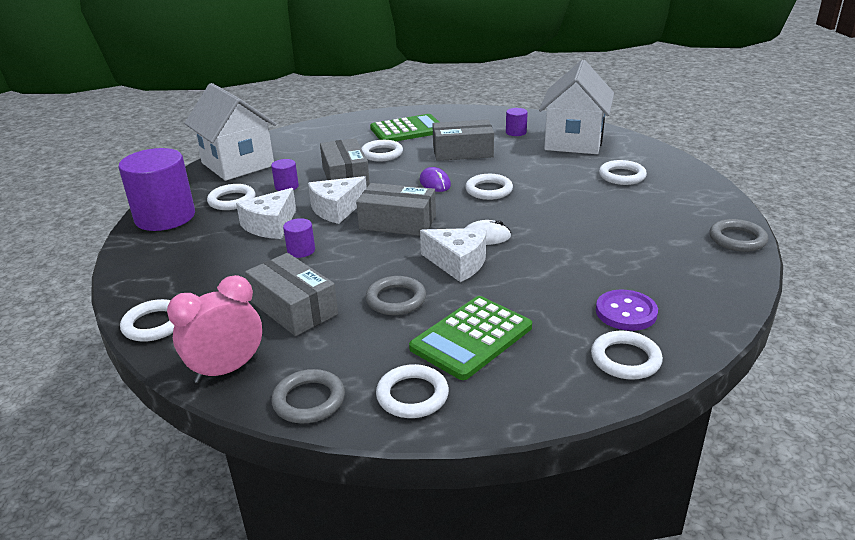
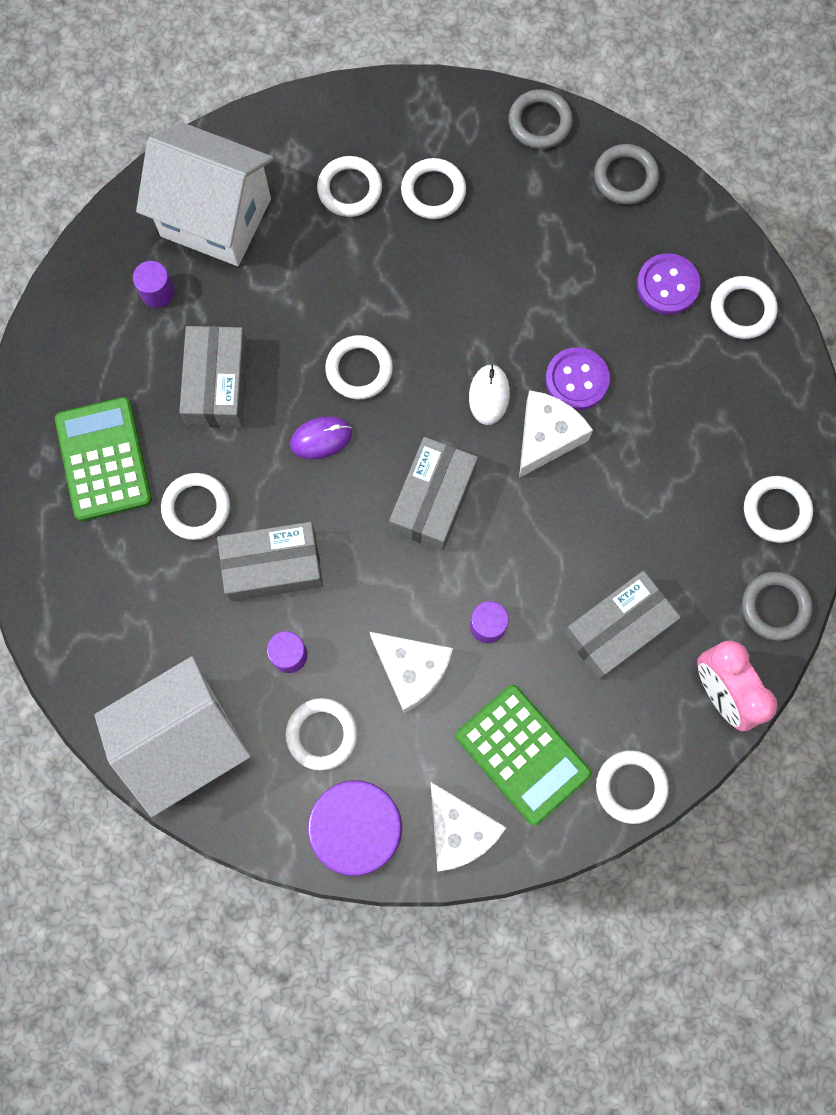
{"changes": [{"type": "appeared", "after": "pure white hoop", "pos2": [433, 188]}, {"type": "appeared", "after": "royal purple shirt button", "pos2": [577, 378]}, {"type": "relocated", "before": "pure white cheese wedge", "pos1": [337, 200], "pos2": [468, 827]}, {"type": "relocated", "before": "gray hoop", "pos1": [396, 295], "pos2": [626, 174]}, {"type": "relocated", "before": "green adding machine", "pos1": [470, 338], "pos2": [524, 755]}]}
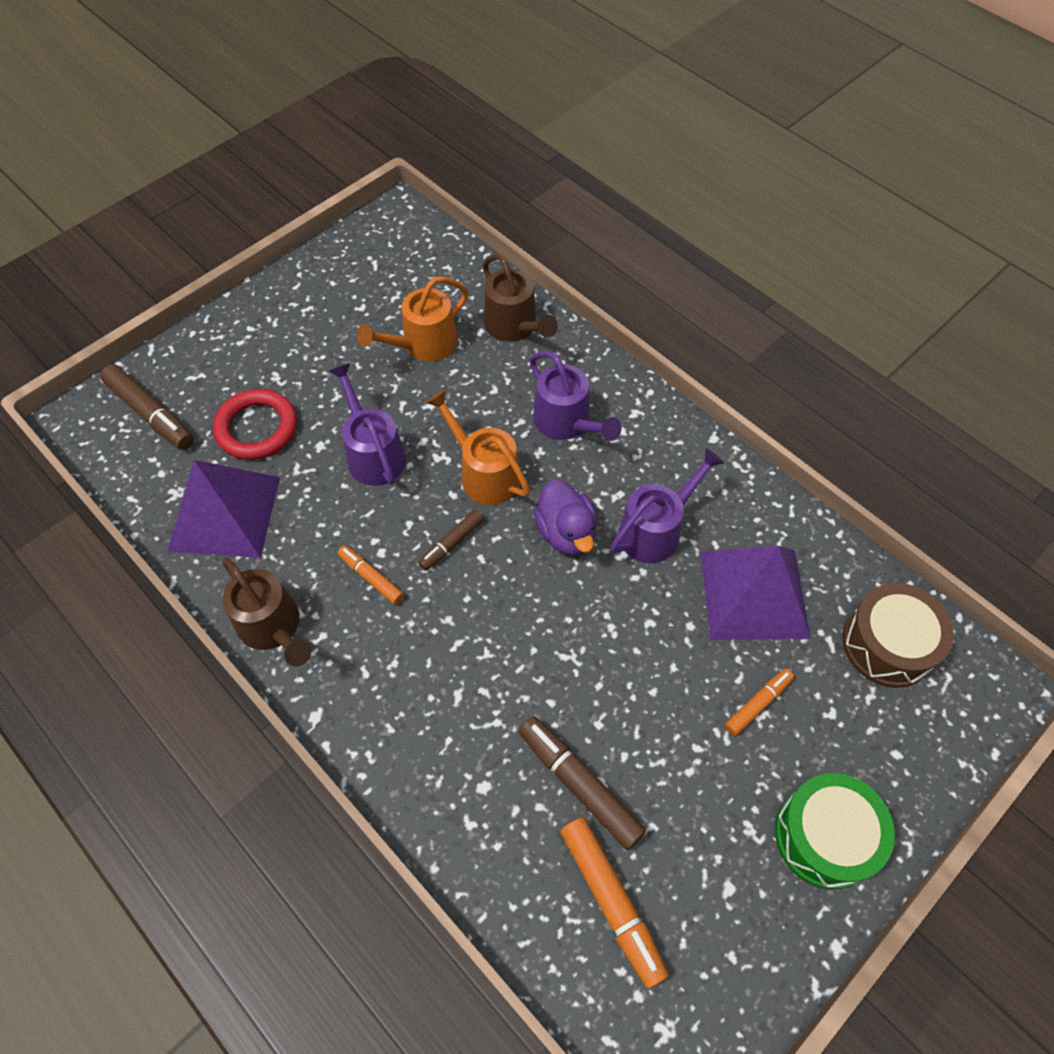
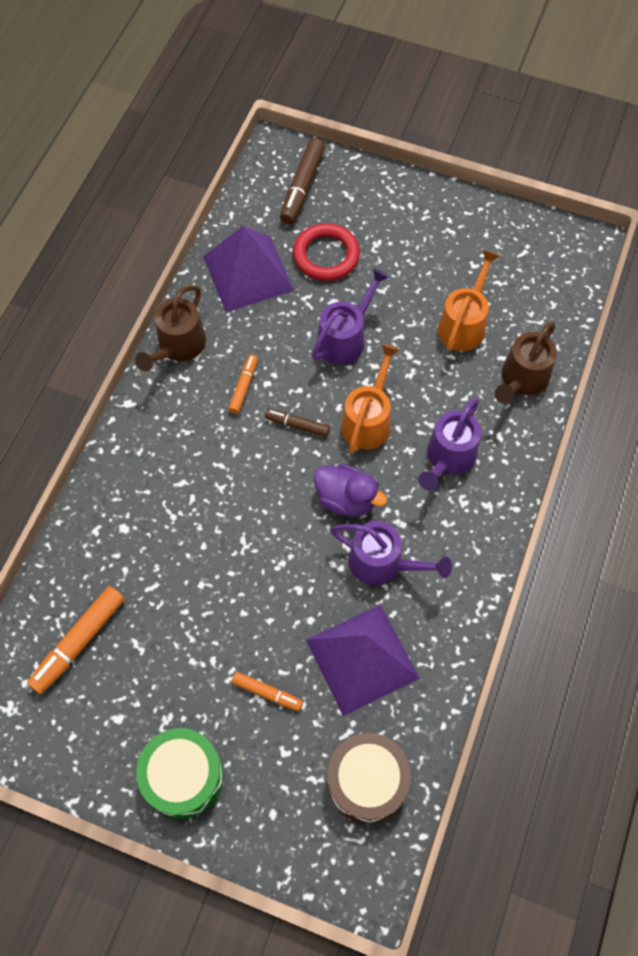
{"changes": [{"type": "missing", "before": "russet felt pen", "pos1": [582, 783]}, {"type": "spun", "before": "orange watering pot", "pos1": [412, 319], "pos2": [468, 300], "turn": 90}, {"type": "spun", "before": "royal purple rubber duck", "pos1": [565, 518], "pos2": [350, 490], "turn": -105}]}
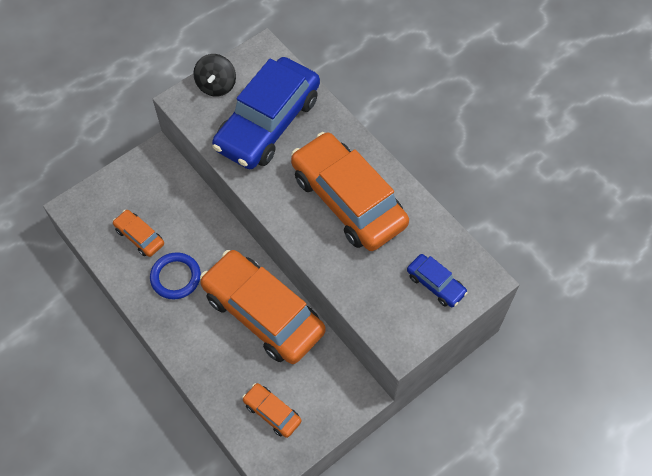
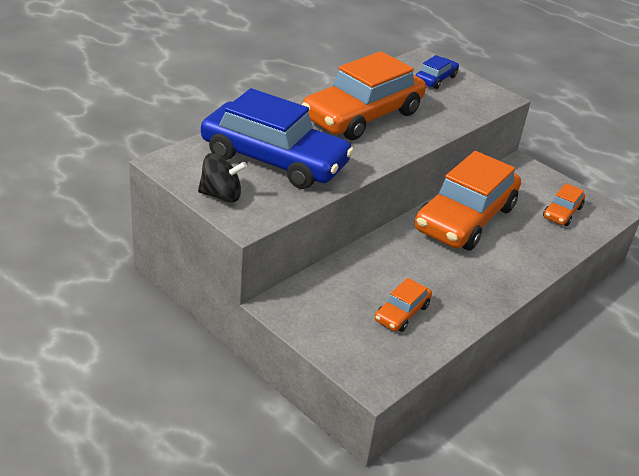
{"changes": [{"type": "missing", "before": "blue hoop", "pos1": [175, 276]}]}
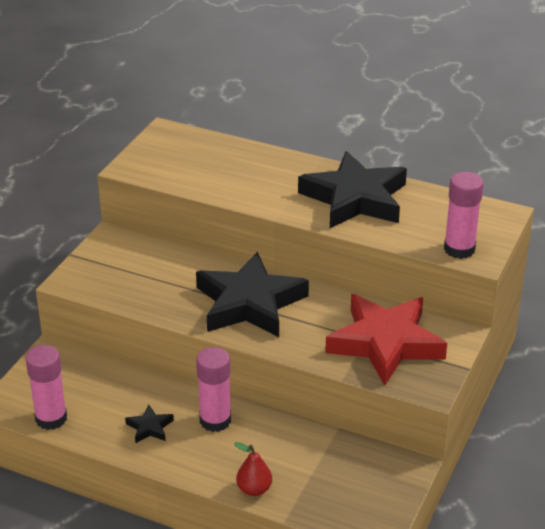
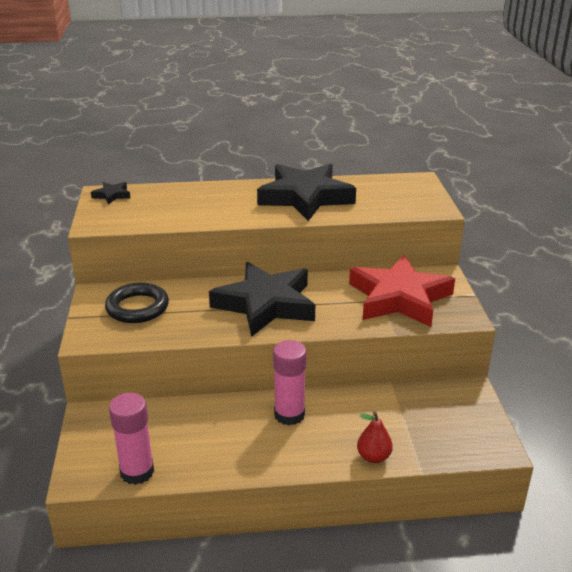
{"changes": [{"type": "missing", "before": "rose-pink glue stick", "pos1": [464, 215]}, {"type": "appeared", "after": "black hoop", "pos2": [137, 303]}, {"type": "relocated", "before": "black star", "pos1": [149, 424], "pos2": [110, 193]}]}
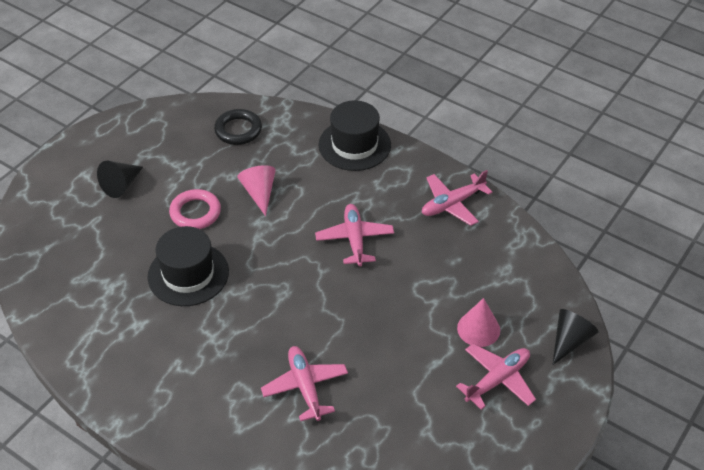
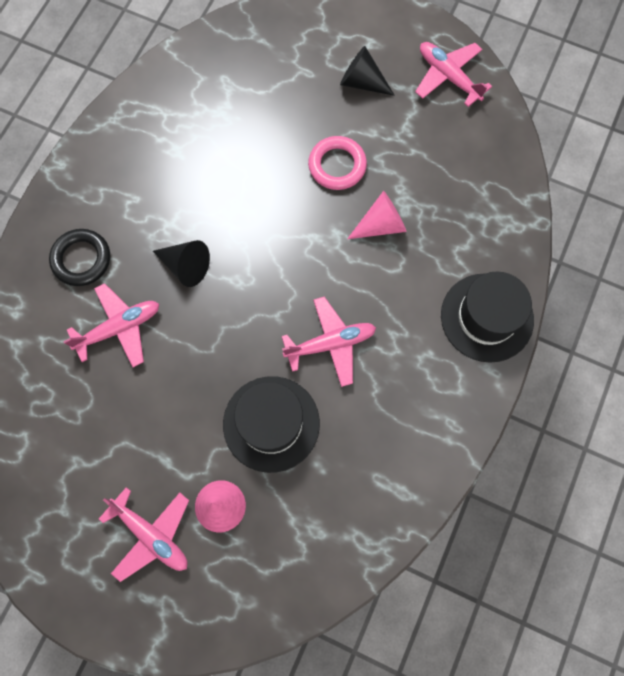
{"changes": [{"type": "relocated", "before": "black tall hat", "pos1": [188, 266], "pos2": [271, 424]}, {"type": "relocated", "before": "black hoop", "pos1": [238, 127], "pos2": [79, 257]}, {"type": "relocated", "before": "rose-pink aeroplane", "pos1": [457, 198], "pos2": [453, 74]}, {"type": "relocated", "before": "black solid cone", "pos1": [576, 337], "pos2": [181, 263]}]}
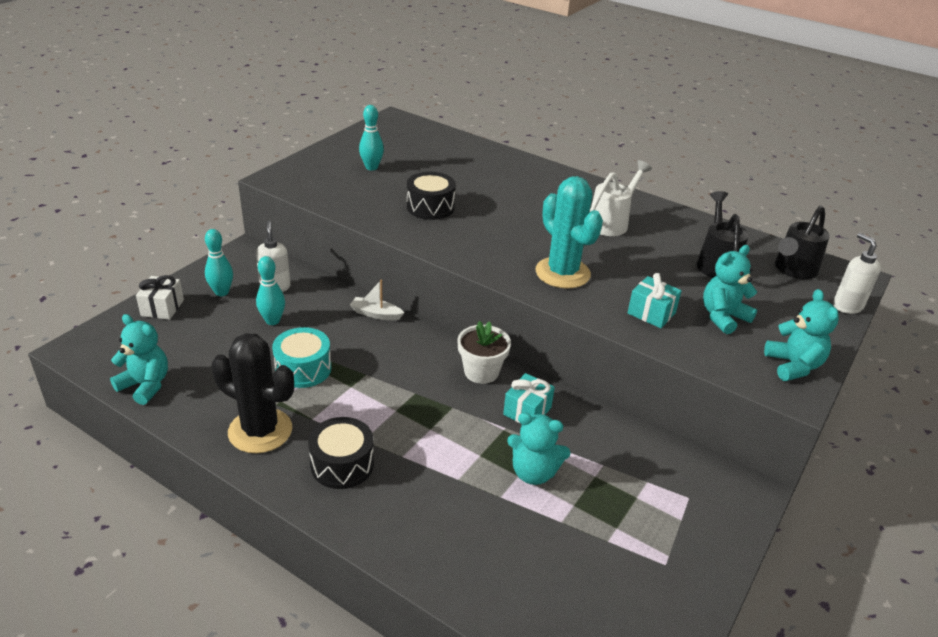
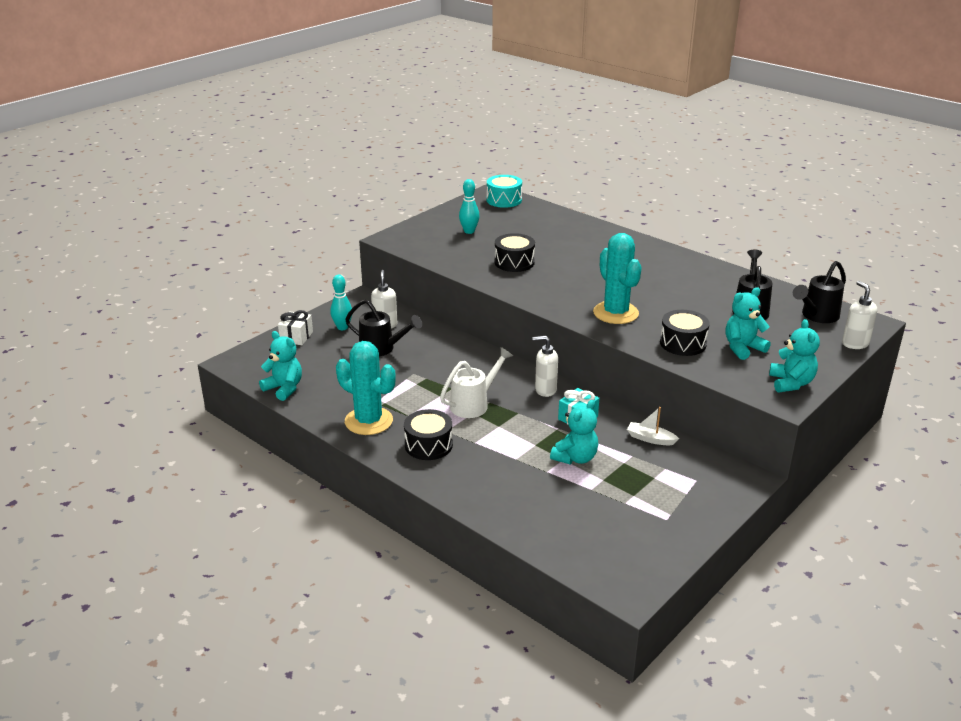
{"changes": [{"type": "relocated", "before": "teal snare drum", "pos1": [301, 357], "pos2": [504, 191]}, {"type": "relocated", "before": "pure white boat", "pos1": [377, 300], "pos2": [653, 426]}, {"type": "relocated", "before": "pure white watering pot", "pos1": [620, 198], "pos2": [476, 382]}, {"type": "exchanged", "before": "teal skittle", "after": "black watering pot", "pos1": [270, 290], "pos2": [383, 327]}, {"type": "exchanged", "before": "pure white plant pot", "after": "pure white pump bottle", "pos1": [484, 352], "pos2": [545, 366]}, {"type": "exchanged", "before": "teal wrapped gift", "after": "black snare drum", "pos1": [655, 300], "pos2": [685, 333]}, {"type": "colour", "before": "black saguaro cactus", "after": "teal saguaro cactus", "pos1": [252, 393], "pos2": [366, 388]}, {"type": "spun", "before": "teal teddy bear", "pos1": [539, 449], "pos2": [574, 432], "turn": -75}]}
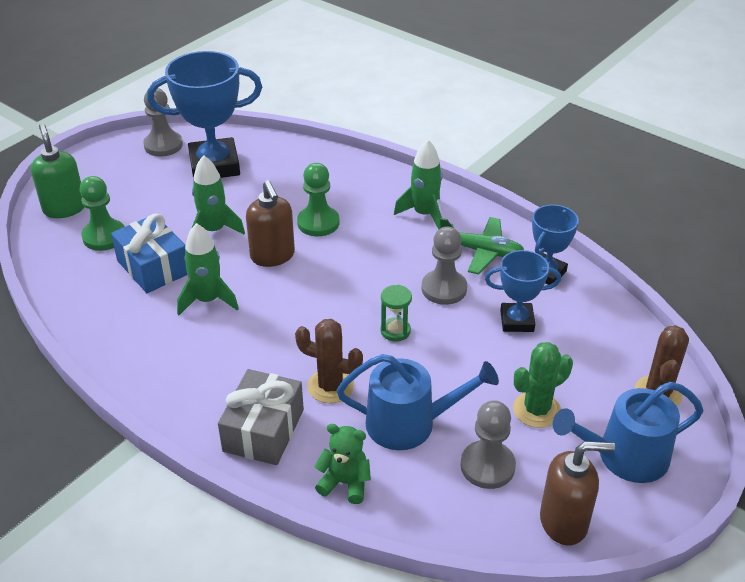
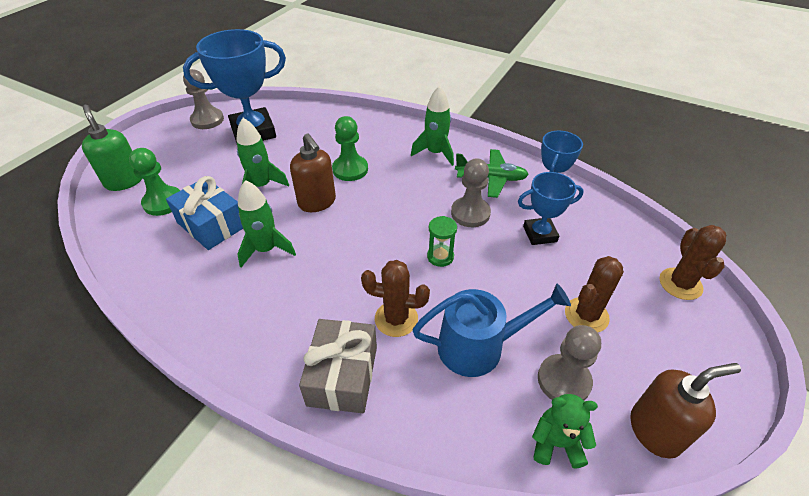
{"changes": [{"type": "missing", "before": "blue watering pot", "pos1": [628, 432]}, {"type": "relocated", "before": "green teddy bear", "pos1": [342, 464], "pos2": [565, 431]}, {"type": "colour", "before": "green saguaro cactus", "after": "russet saguaro cactus", "pos1": [543, 385], "pos2": [594, 294]}]}
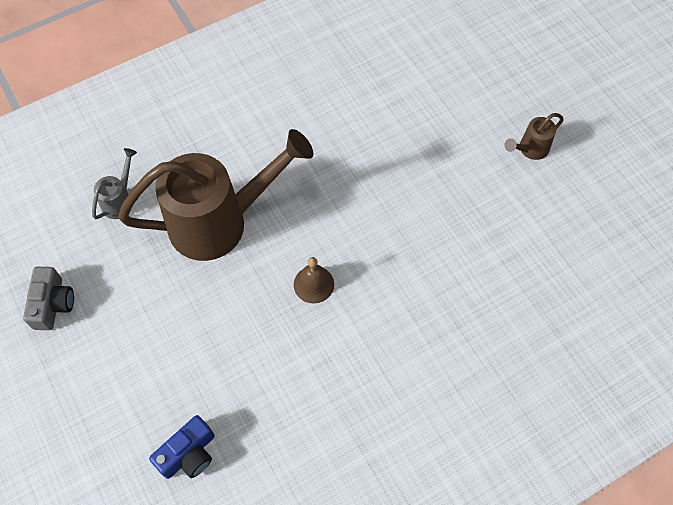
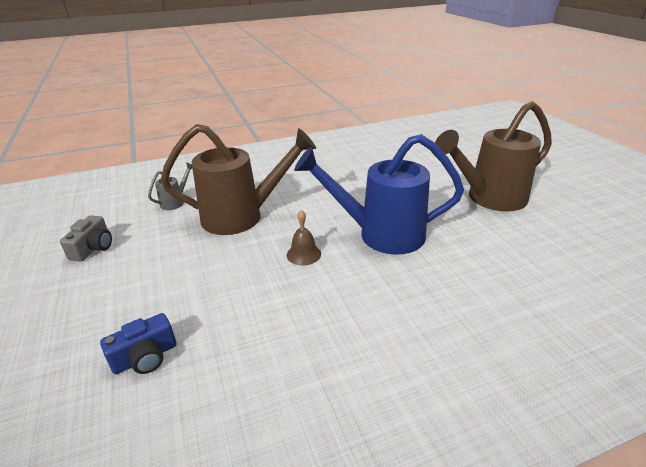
{"changes": [{"type": "appeared", "after": "blue watering pot", "pos2": [379, 194]}, {"type": "size", "before": "russet watering pot", "pos1": [534, 136], "pos2": [493, 156], "scale": 2.41}]}
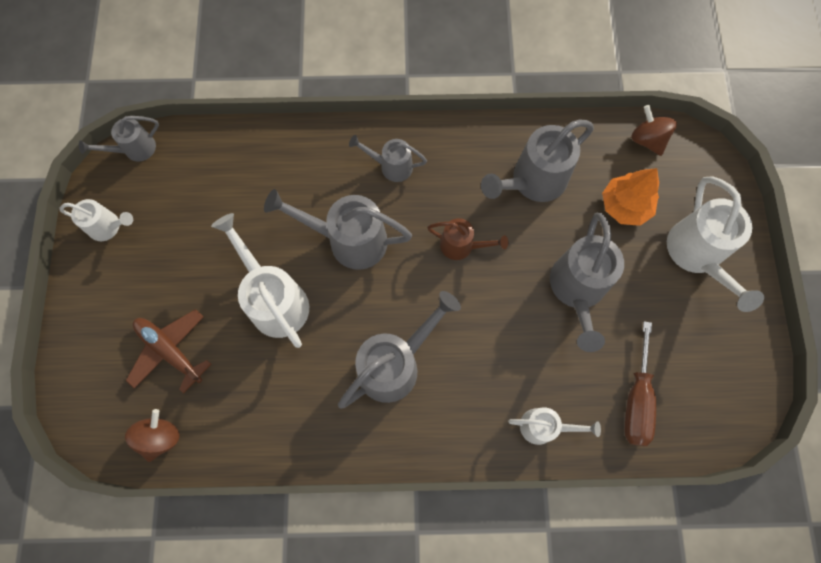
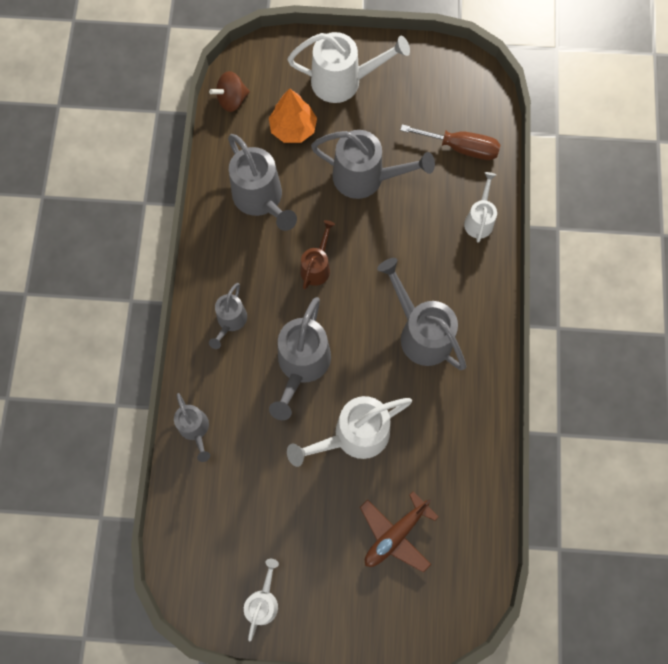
{"changes": [{"type": "missing", "before": "russet toy top", "pos1": [152, 435]}, {"type": "relocated", "before": "gray watering pot", "pos1": [119, 138], "pos2": [192, 427]}]}
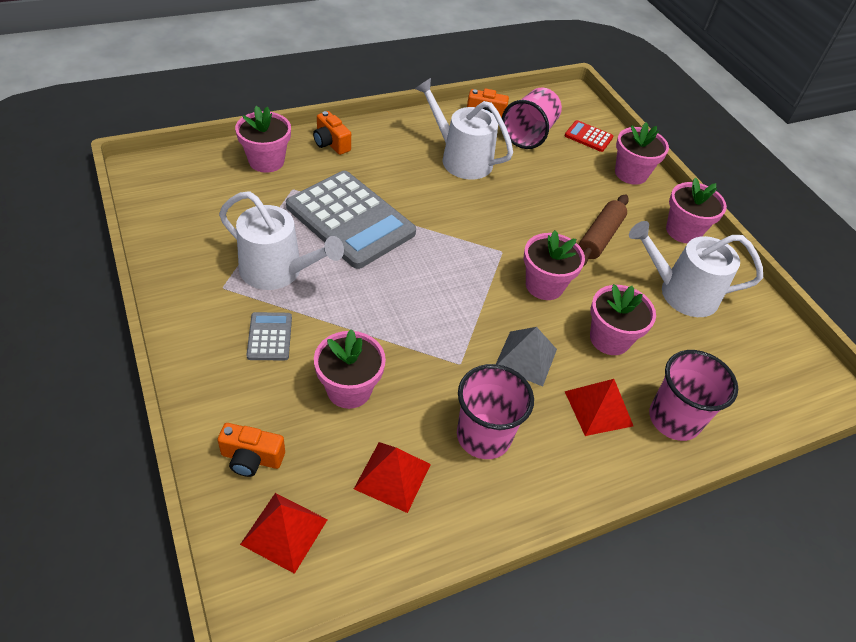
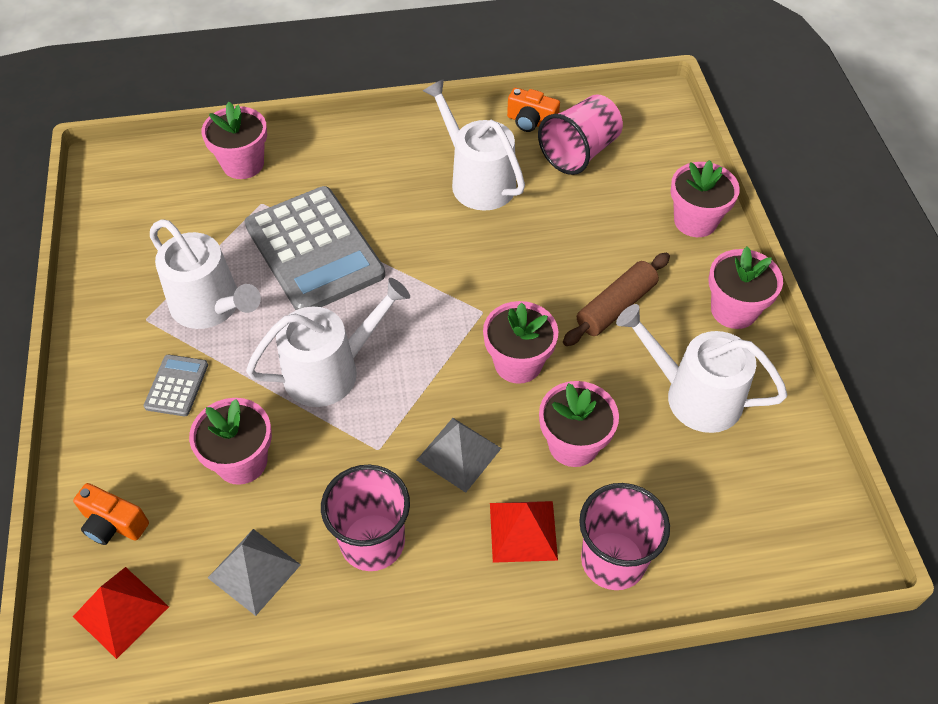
{"changes": [{"type": "missing", "before": "orange compact camera", "pos1": [332, 133]}, {"type": "missing", "before": "red adding machine", "pos1": [589, 136]}, {"type": "appeared", "after": "pure white watering pot", "pos2": [328, 342]}, {"type": "colour", "before": "red pyramid", "after": "gray pyramid", "pos1": [392, 477], "pos2": [254, 572]}]}
